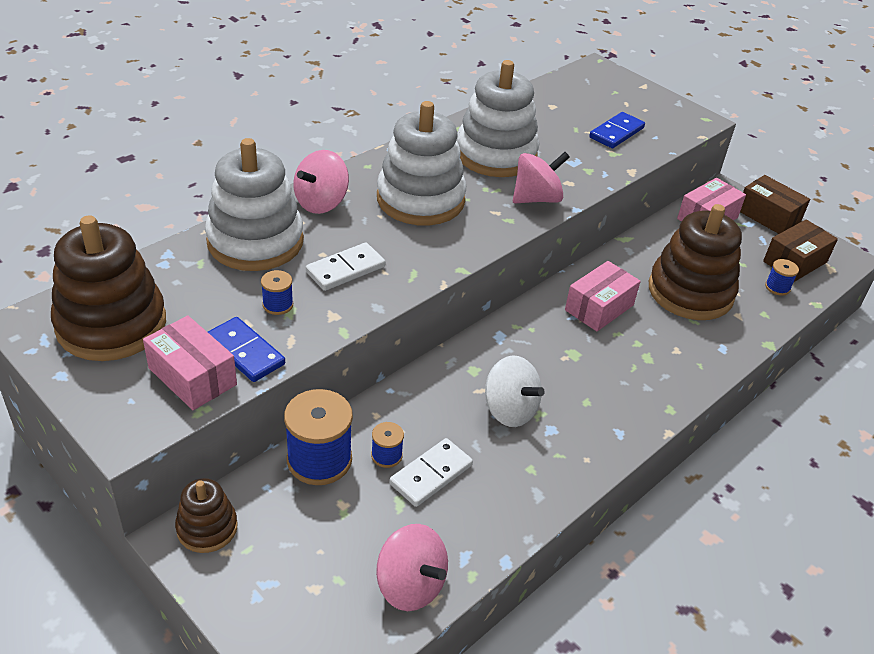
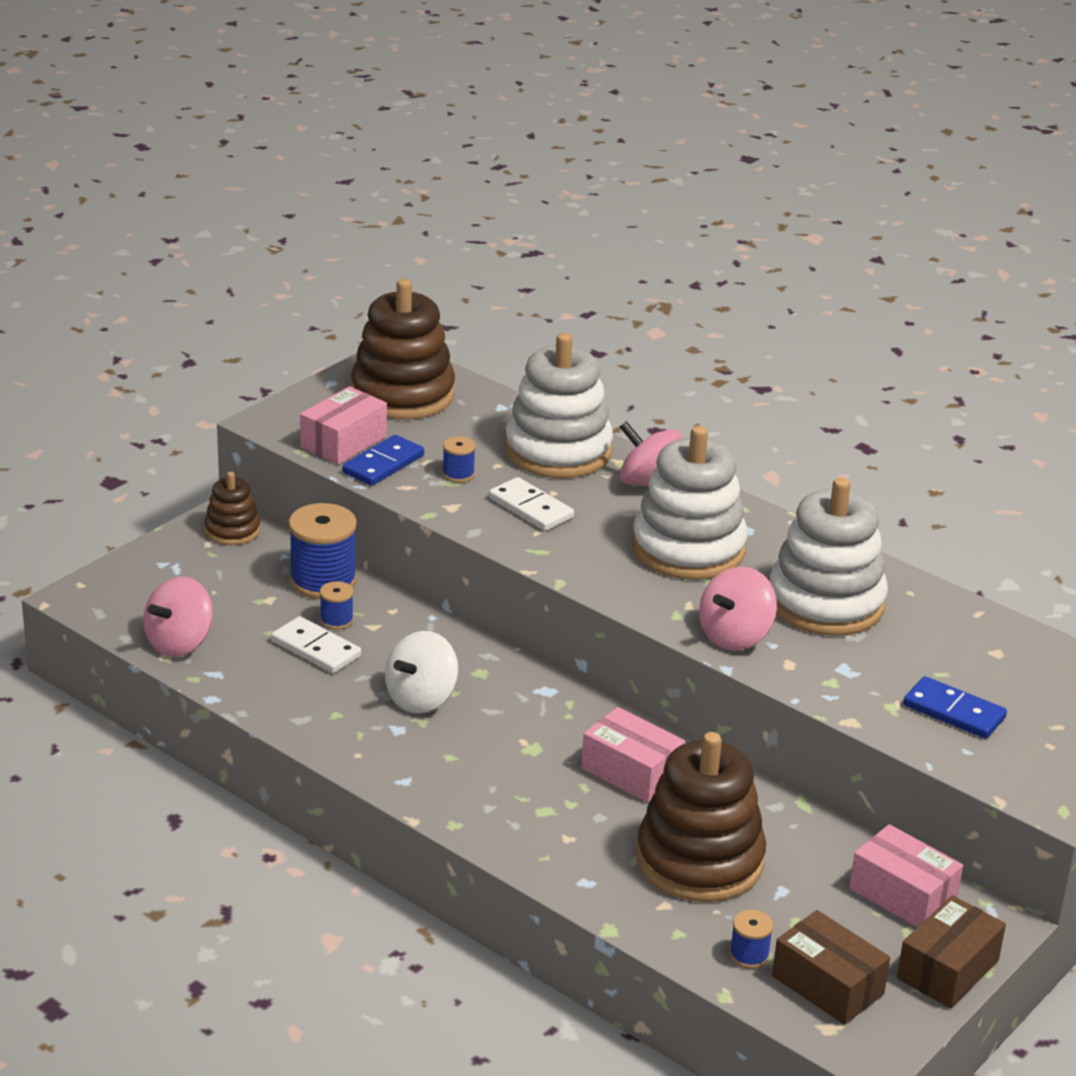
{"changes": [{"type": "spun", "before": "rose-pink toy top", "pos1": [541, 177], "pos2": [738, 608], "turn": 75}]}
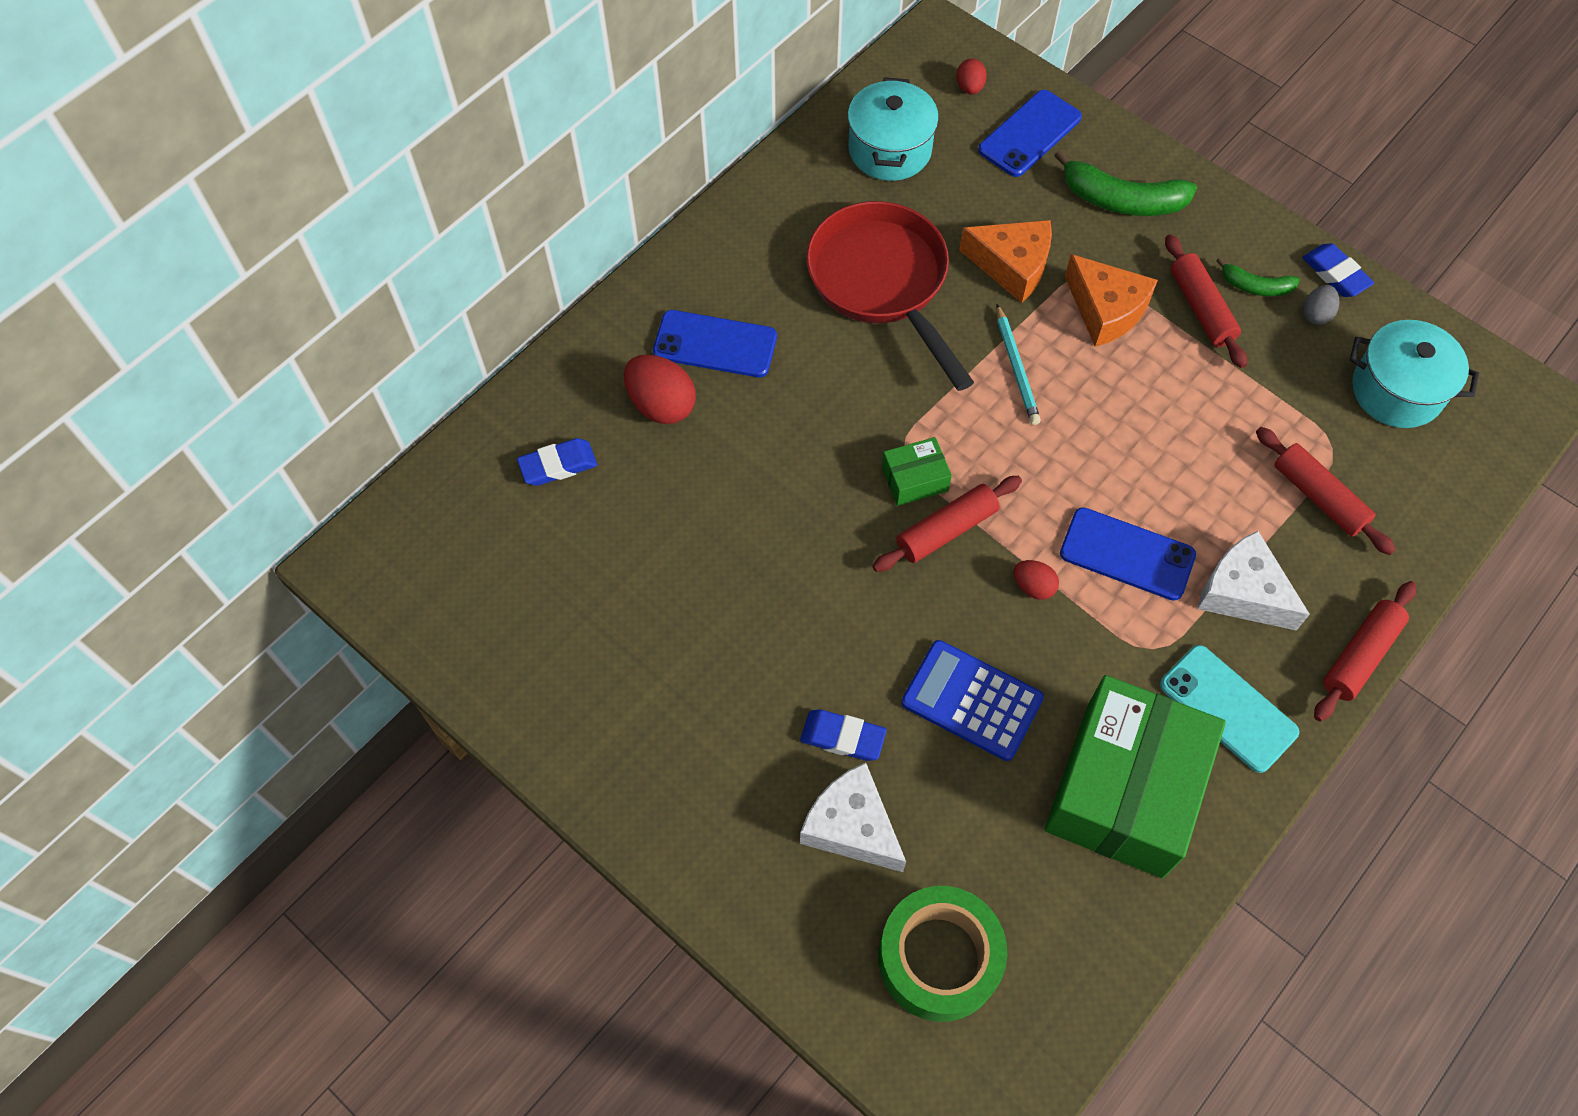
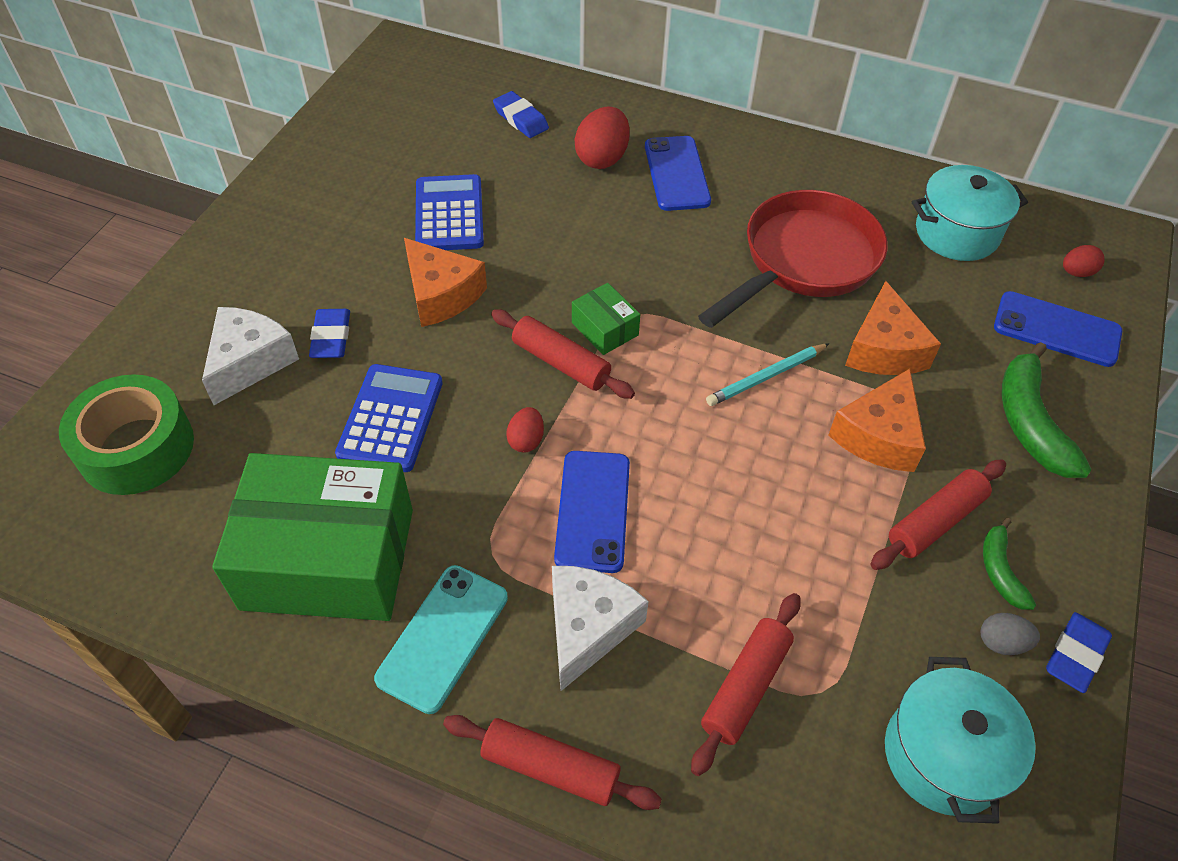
{"changes": [{"type": "appeared", "after": "orange cheese wedge", "pos2": [445, 282]}, {"type": "appeared", "after": "blue adding machine", "pos2": [449, 212]}]}
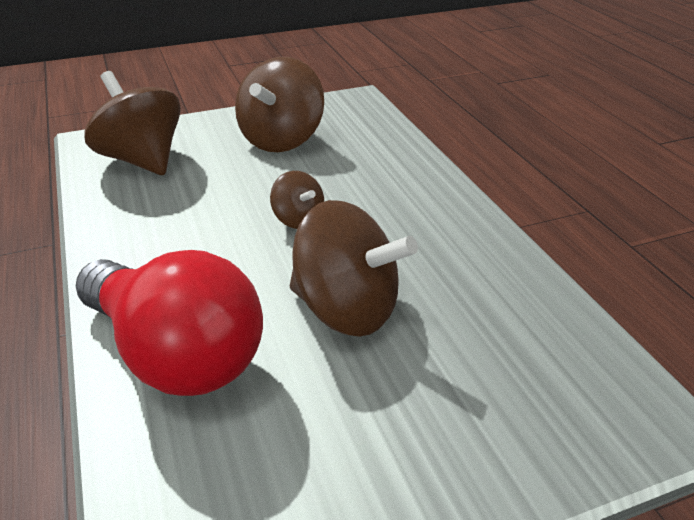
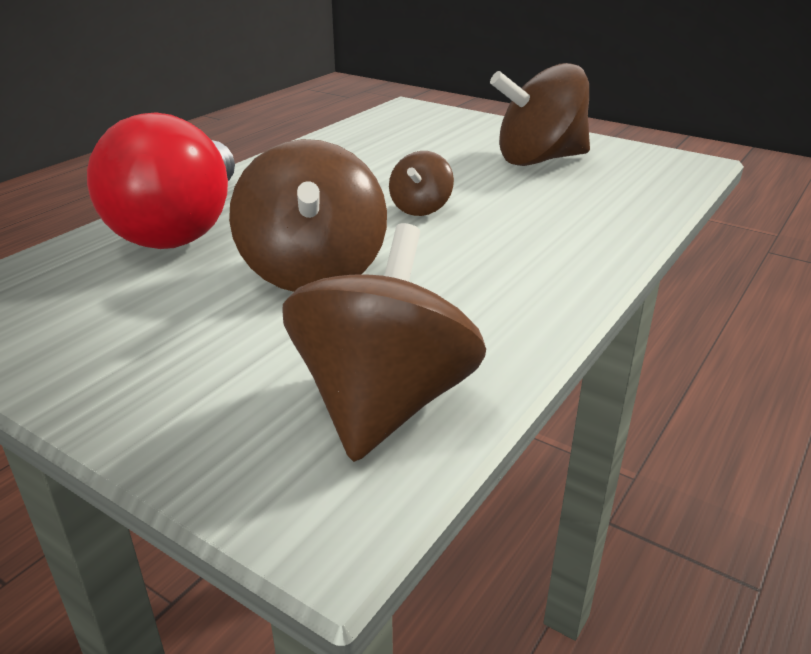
{"changes": [{"type": "relocated", "before": "russet toy top", "pos1": [133, 123], "pos2": [384, 342]}]}
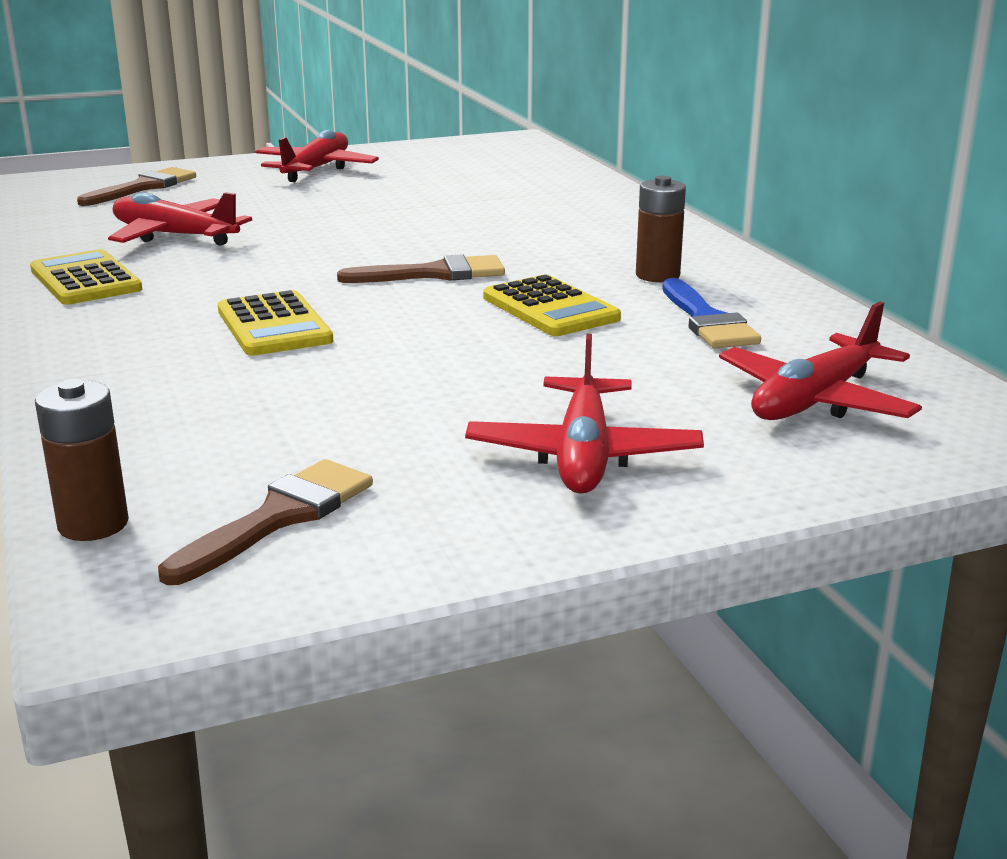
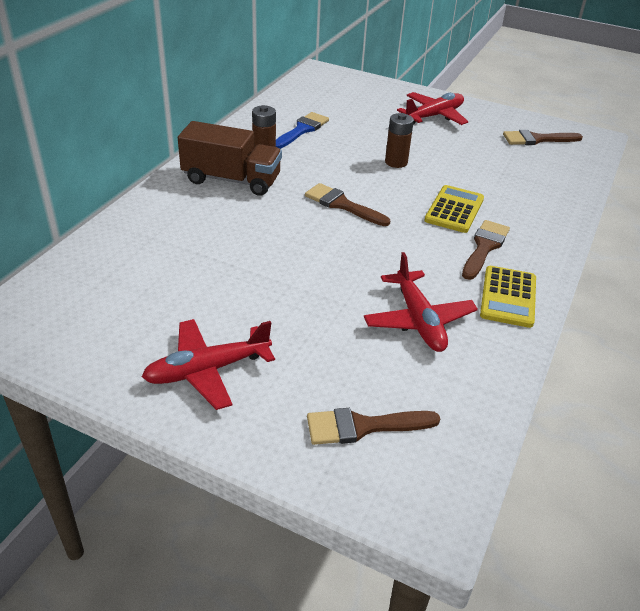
{"changes": [{"type": "missing", "before": "yellow adding machine", "pos1": [552, 305]}, {"type": "missing", "before": "red aeroplane", "pos1": [820, 361]}, {"type": "appeared", "after": "russet toy truck", "pos2": [230, 158]}, {"type": "appeared", "after": "russet brush", "pos2": [486, 250]}, {"type": "relocated", "before": "russet AA battery", "pos1": [82, 460], "pos2": [399, 140]}]}
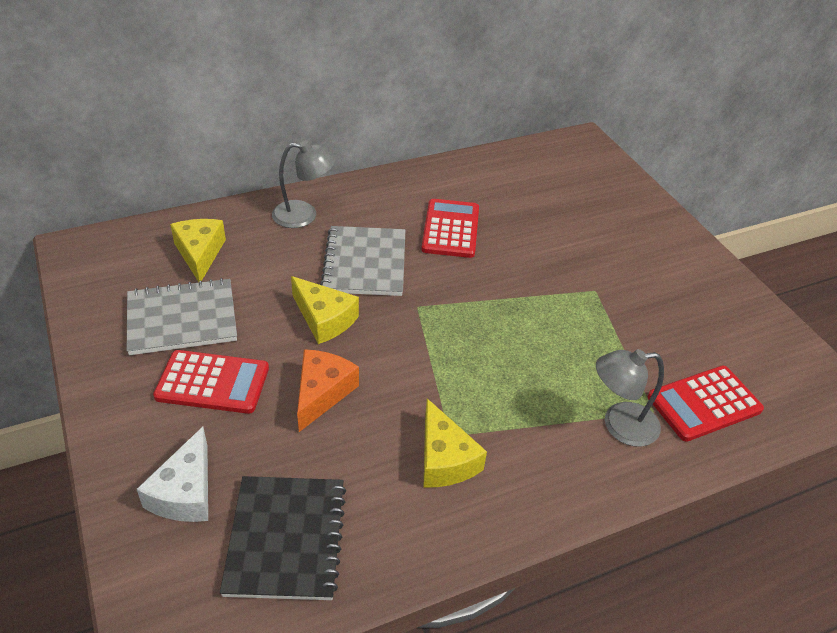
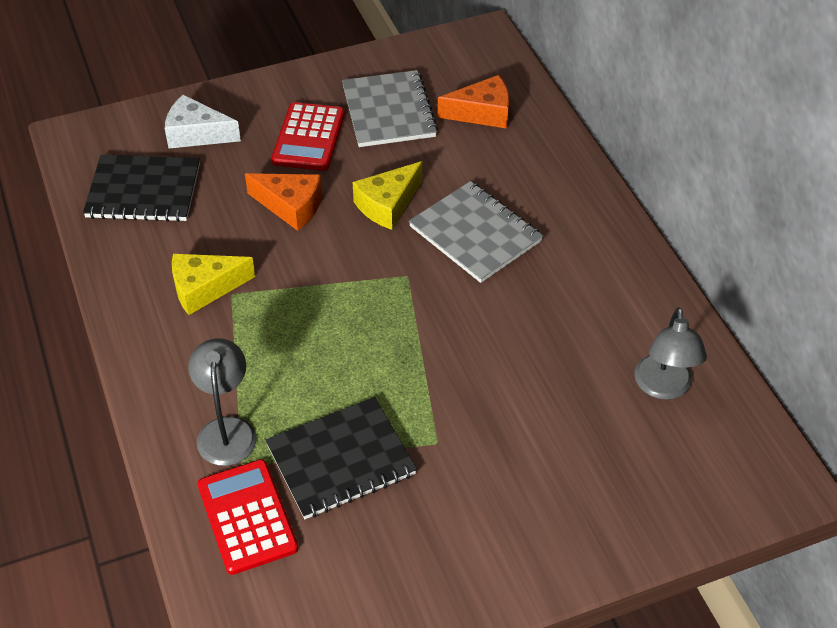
{"changes": [{"type": "missing", "before": "red adding machine", "pos1": [450, 228]}, {"type": "appeared", "after": "black notepad", "pos2": [341, 458]}, {"type": "relocated", "before": "gray desk lamp", "pos1": [304, 184], "pos2": [670, 354]}, {"type": "colour", "before": "yellow cheese wedge", "after": "orange cheese wedge", "pos1": [198, 250], "pos2": [473, 102]}, {"type": "spun", "before": "gray notepad", "pos1": [362, 261], "pos2": [476, 232], "turn": 45}]}
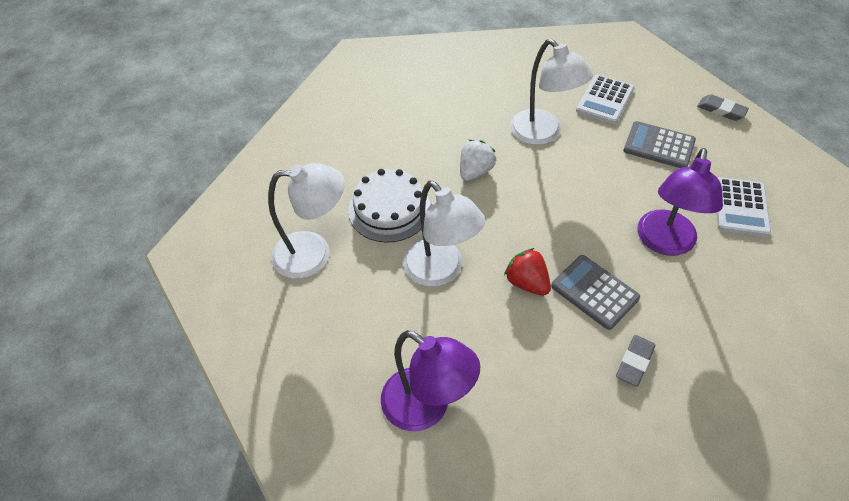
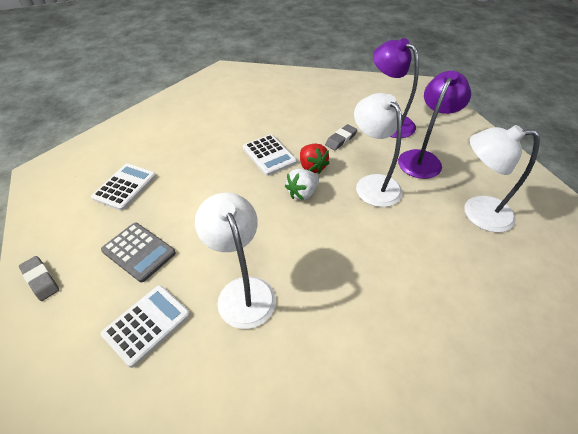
{"changes": [{"type": "missing", "before": "pure white gateau", "pos1": [389, 206]}, {"type": "relocated", "before": "pure white strawberry", "pos1": [478, 160], "pos2": [302, 184]}, {"type": "relocated", "before": "gray eraser", "pos1": [635, 361], "pos2": [341, 137]}, {"type": "relocated", "before": "royal purple desk lamp", "pos1": [680, 202], "pos2": [434, 125]}, {"type": "colour", "before": "gray adding machine", "after": "pure white adding machine", "pos1": [595, 292], "pos2": [270, 155]}]}
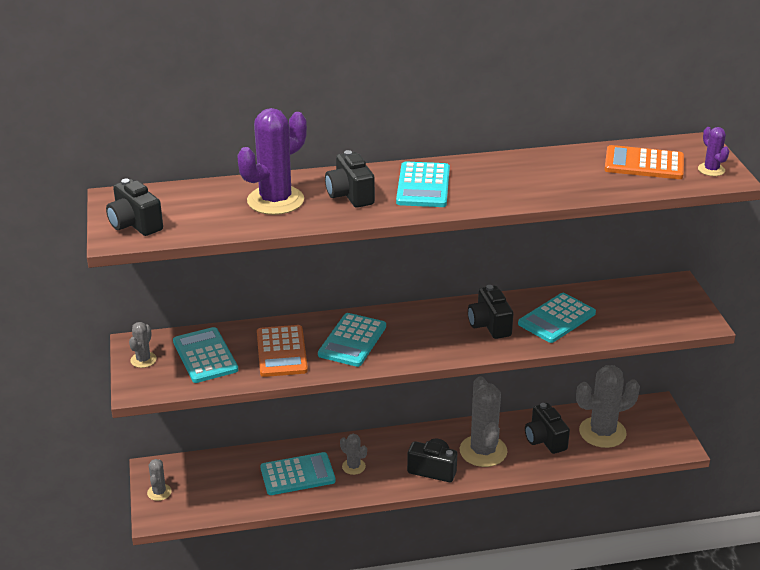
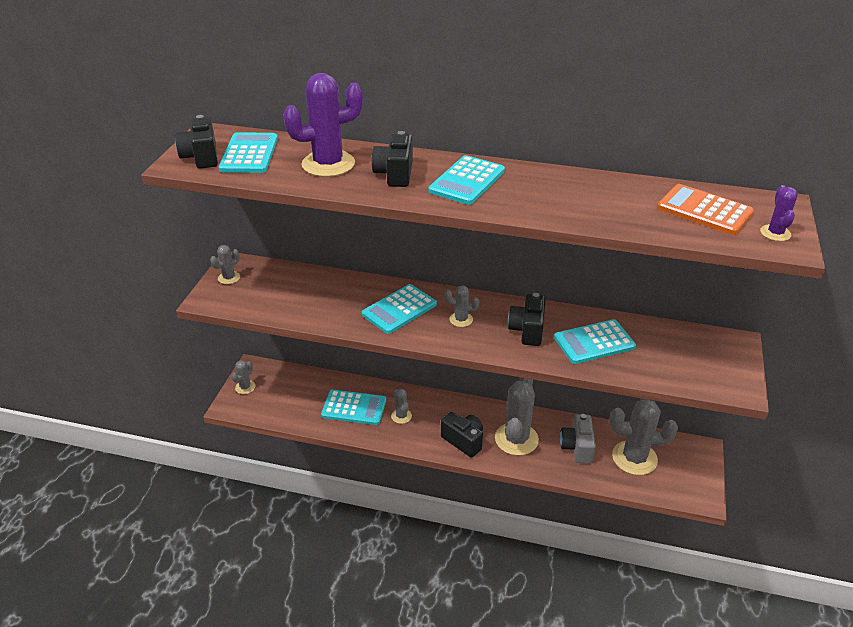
{"changes": [{"type": "missing", "before": "orange adding machine", "pos1": [282, 351]}, {"type": "appeared", "after": "gray saguaro cactus", "pos2": [462, 306]}, {"type": "relocated", "before": "teal adding machine", "pos1": [205, 355], "pos2": [248, 152]}, {"type": "colour", "before": "black compact camera", "after": "gray compact camera", "pos1": [547, 428], "pos2": [578, 438]}]}
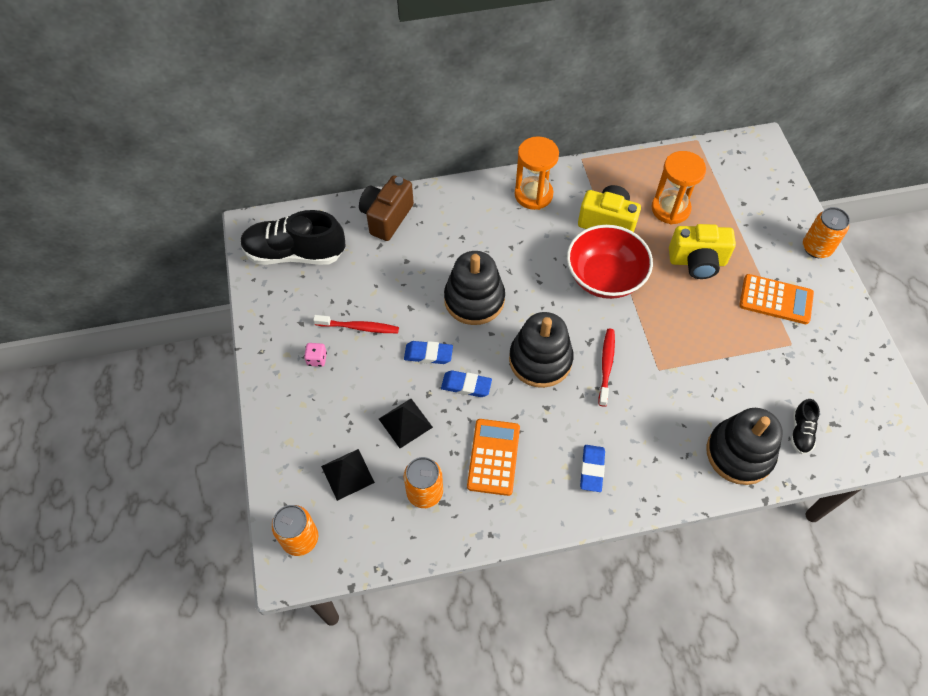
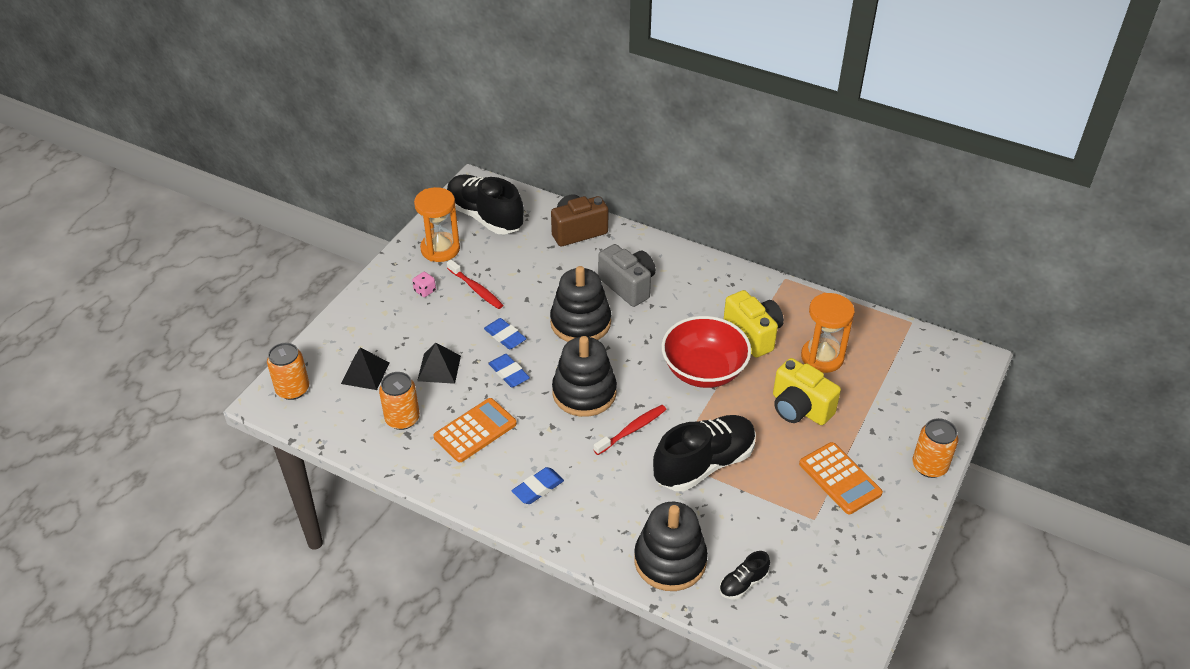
{"changes": [{"type": "appeared", "after": "gray compact camera", "pos2": [627, 275]}, {"type": "appeared", "after": "black shoe", "pos2": [704, 453]}, {"type": "relocated", "before": "orange sand timer", "pos1": [537, 173], "pos2": [437, 224]}]}
